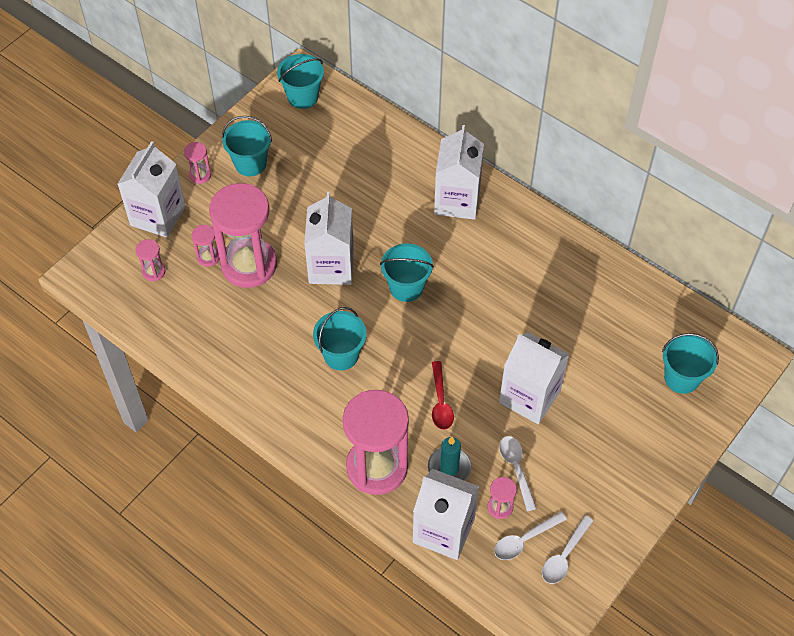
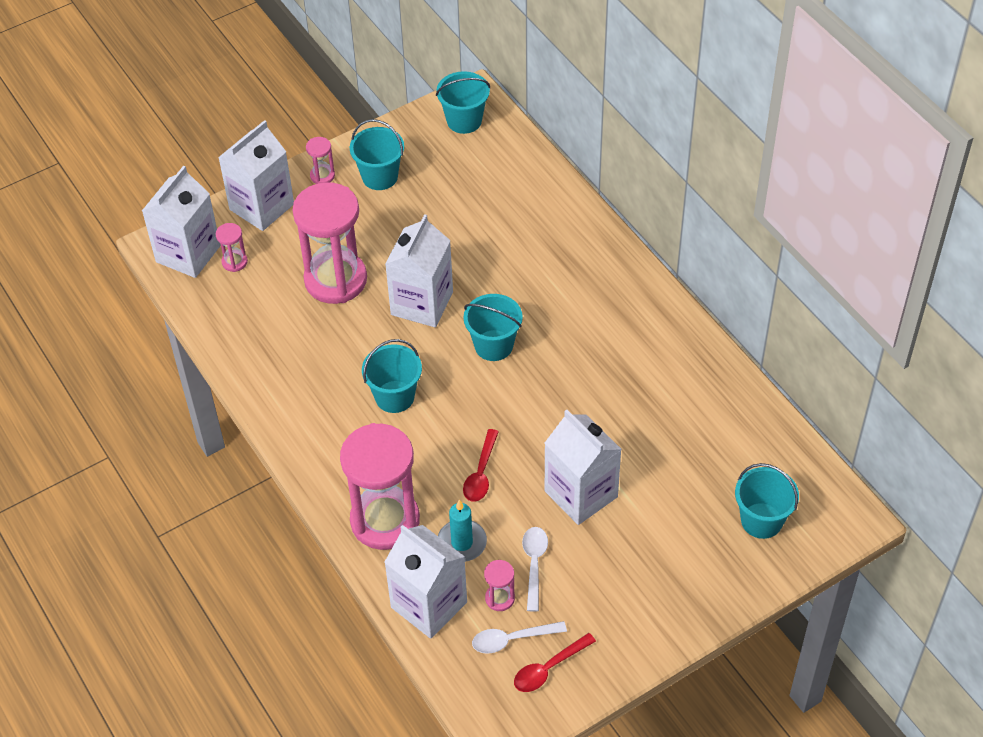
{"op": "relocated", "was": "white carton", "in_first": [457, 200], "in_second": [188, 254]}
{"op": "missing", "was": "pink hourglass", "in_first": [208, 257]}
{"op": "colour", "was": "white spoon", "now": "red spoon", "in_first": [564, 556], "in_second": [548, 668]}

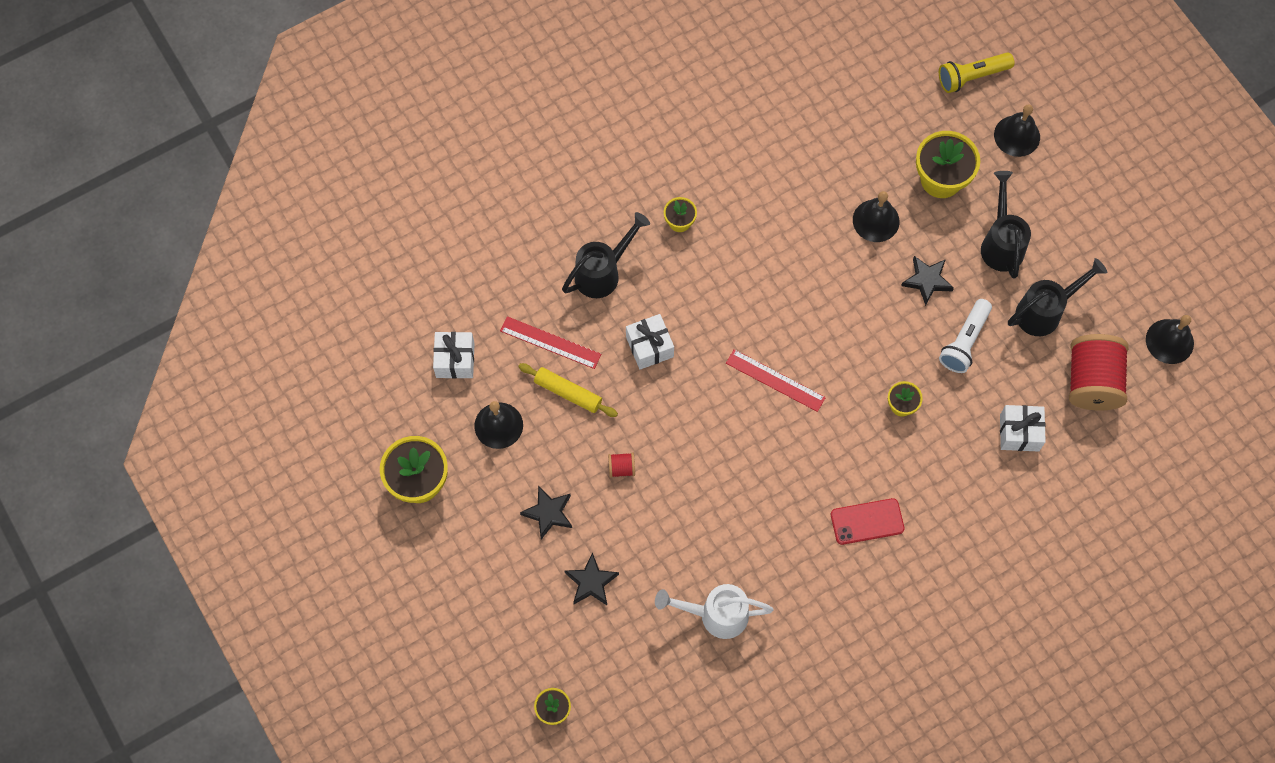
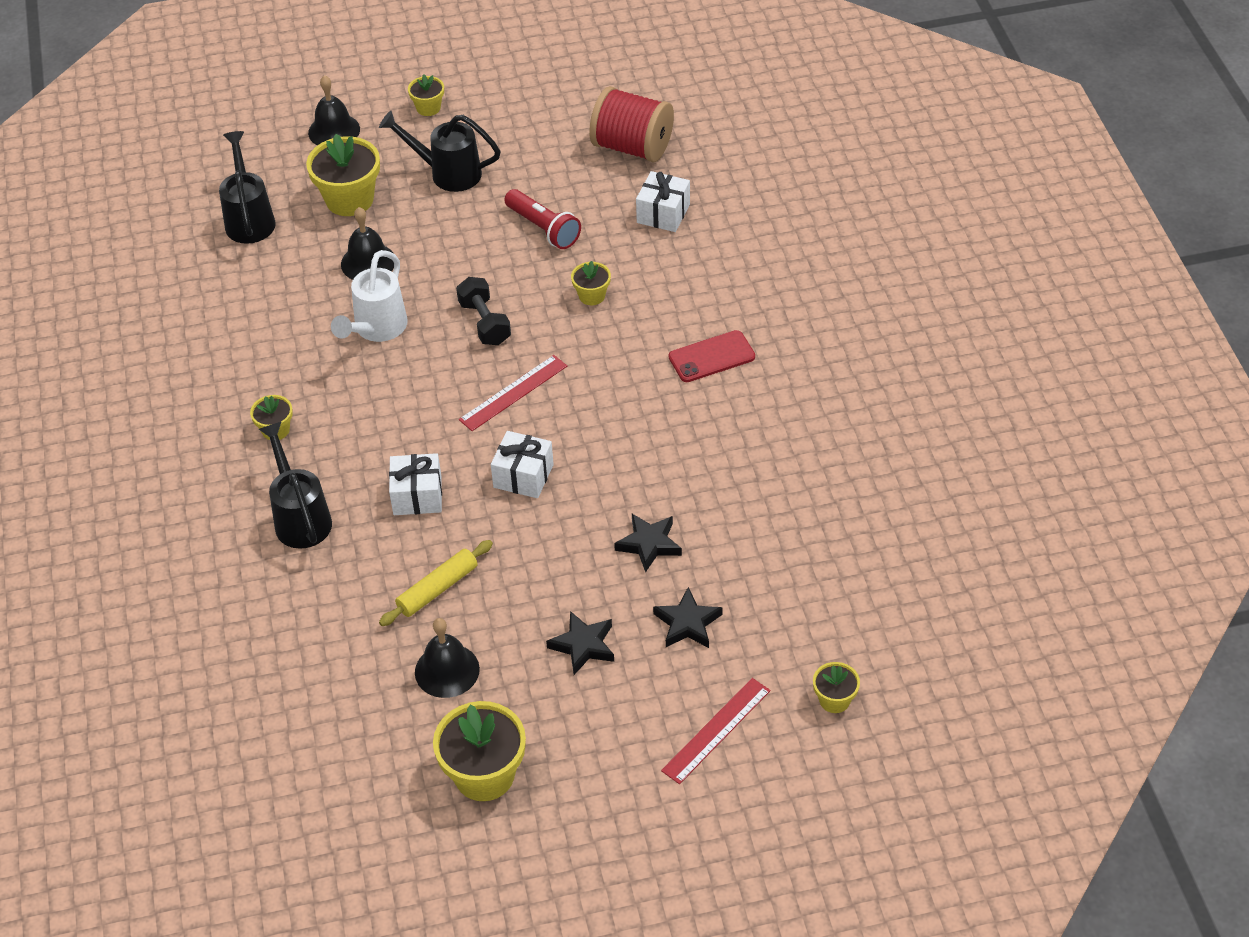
{"op": "missing", "was": "yellow flashlight", "in_first": [971, 77]}
{"op": "relocated", "was": "black star", "in_first": [927, 281], "in_second": [649, 544]}
{"op": "relocated", "was": "black watering can", "in_first": [1045, 311], "in_second": [249, 219]}
{"op": "colour", "was": "white flashlight", "now": "red flashlight", "in_first": [964, 342], "in_second": [544, 229]}
{"op": "missing", "was": "black bell", "in_first": [1169, 341]}
{"op": "relocated", "was": "red ruler", "in_first": [550, 342], "in_second": [716, 730]}
{"op": "relocated", "was": "white gift", "in_first": [455, 360], "in_second": [523, 476]}
{"op": "missing", "was": "red spool", "in_first": [621, 468]}
{"op": "spun", "was": "red phone", "in_first": [867, 521], "in_second": [711, 357], "clockwise": 60}
{"op": "relocated", "was": "white watering can", "in_first": [715, 615], "in_second": [376, 329]}
{"op": "appeared", "now": "yellow flower pot", "in_second": [428, 108]}
{"op": "appeared", "now": "black dumbbell", "in_second": [484, 323]}

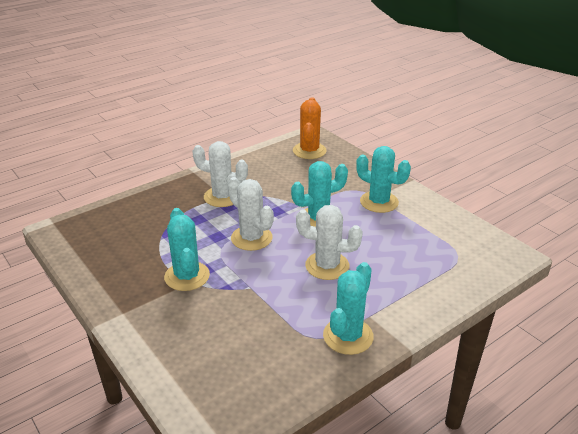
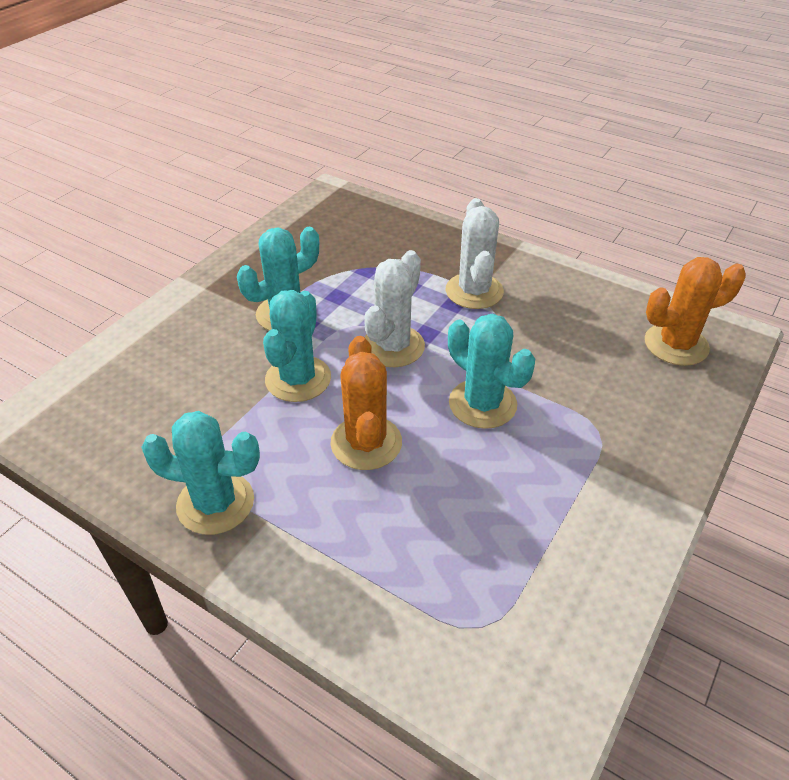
{"op": "relocated", "was": "turquoise cactus", "in_first": [379, 202], "in_second": [298, 379]}
{"op": "colour", "was": "white cactus", "now": "orange cactus", "in_first": [327, 266], "in_second": [366, 443]}

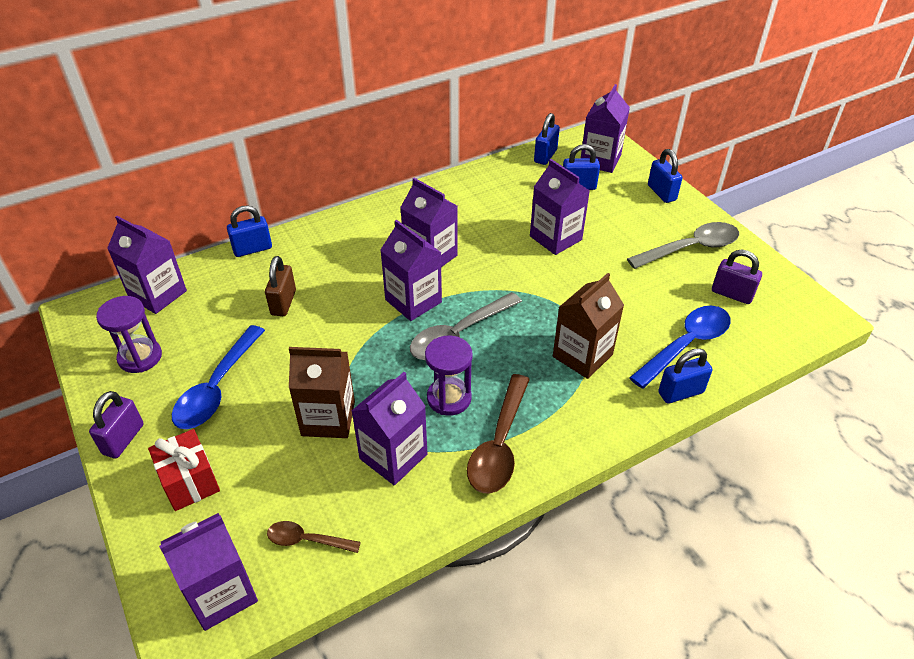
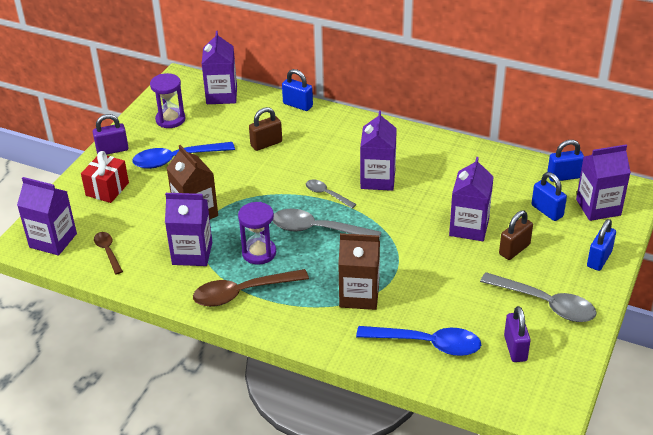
{"op": "exchanged", "was": "purple carton", "now": "grey spoon", "in_first": [413, 301], "in_second": [326, 194]}
{"op": "missing", "was": "blue padlock", "in_first": [680, 392]}
{"op": "appeared", "now": "brown padlock", "in_second": [514, 249]}

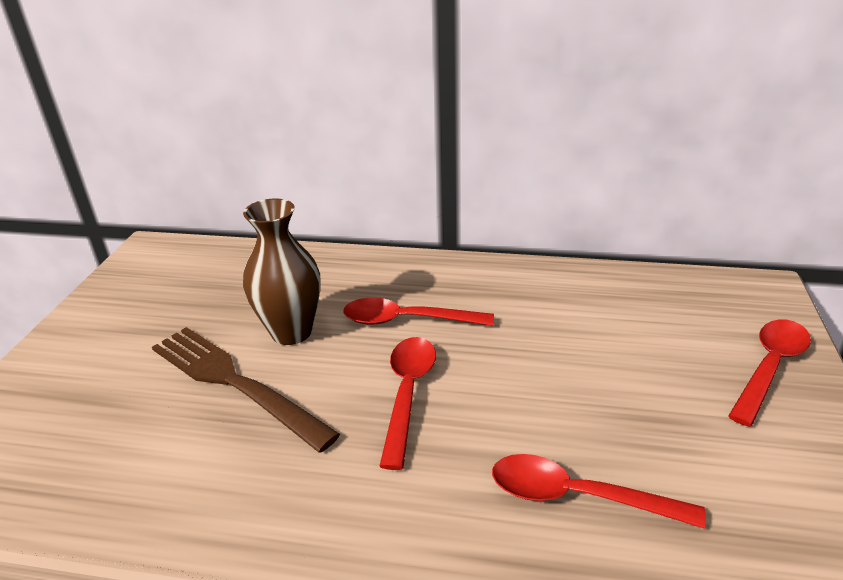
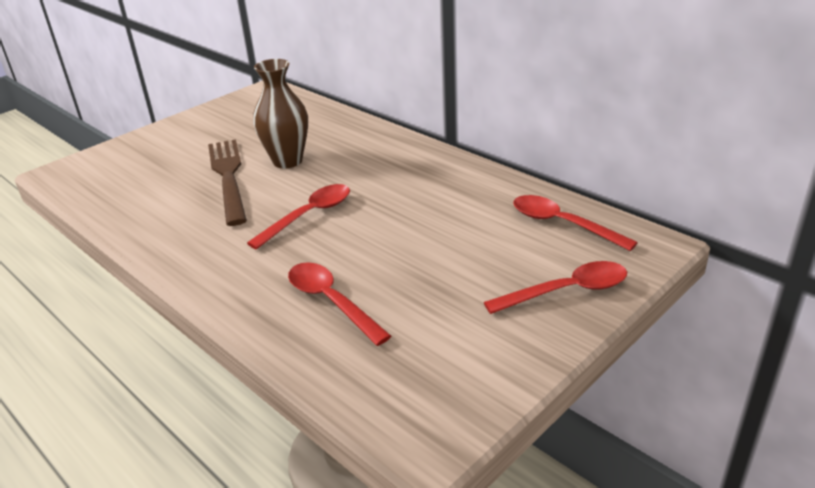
{"op": "relocated", "was": "red spoon", "in_first": [407, 320], "in_second": [562, 224]}

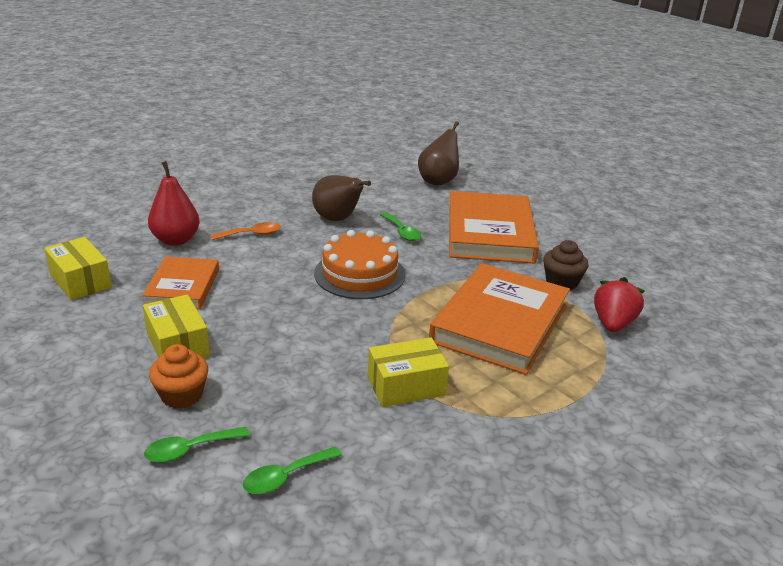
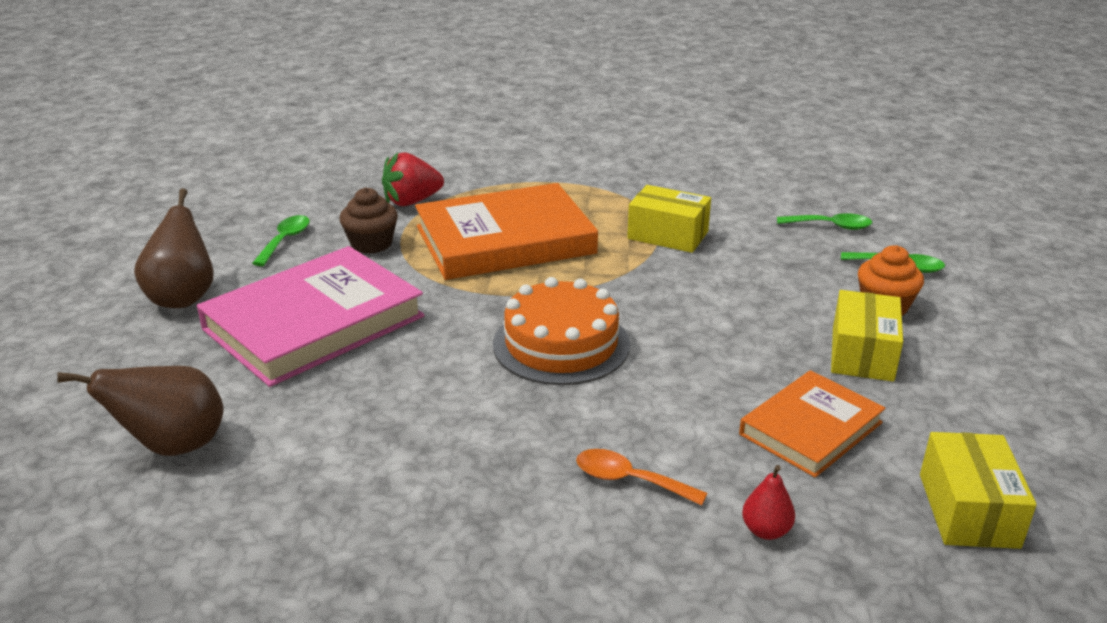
{"op": "size", "was": "red pear", "in_first": [176, 240], "in_second": [766, 530], "ratio": 0.52}
{"op": "relocated", "was": "brown pear", "in_first": [337, 219], "in_second": [183, 297]}
{"op": "colour", "was": "orange book", "now": "pink book", "in_first": [489, 233], "in_second": [314, 323]}
{"op": "relocated", "was": "green spoon", "in_first": [402, 232], "in_second": [285, 240]}

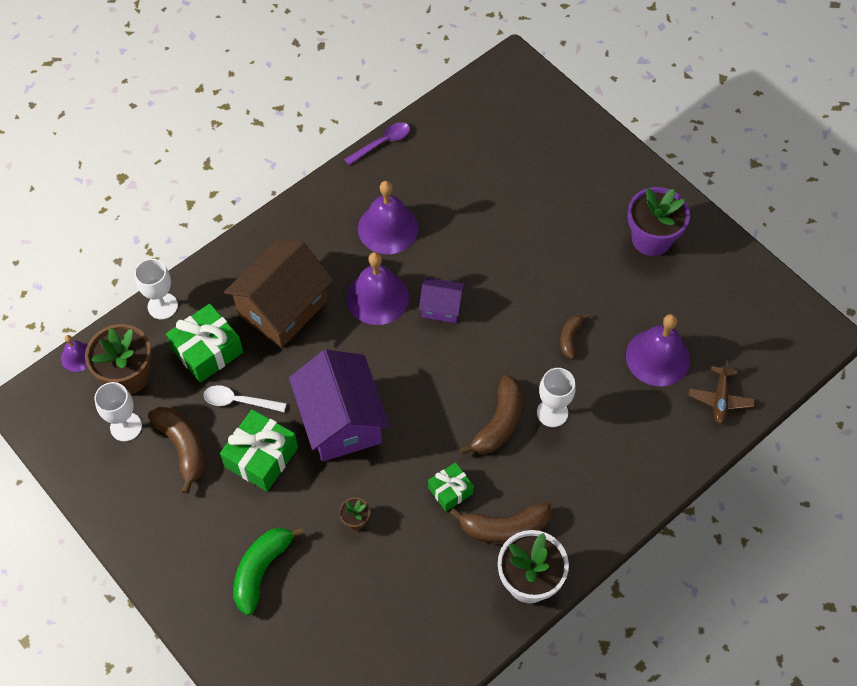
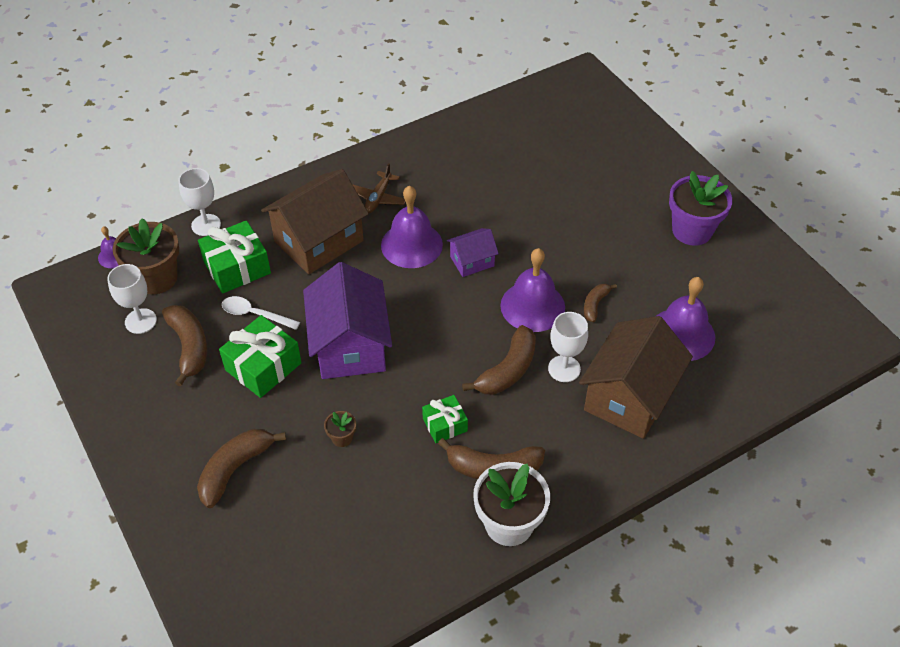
{"op": "missing", "was": "purple spoon", "in_first": [382, 143]}
{"op": "relocated", "was": "purple bell", "in_first": [388, 228], "in_second": [532, 306]}
{"op": "spun", "was": "purple house", "in_first": [441, 307], "in_second": [472, 261], "clockwise": -45}
{"op": "relocated", "was": "brown plane", "in_first": [720, 399], "in_second": [378, 198]}
{"op": "colour", "was": "green banana", "now": "brown banana", "in_first": [261, 570], "in_second": [235, 469]}
{"op": "appeared", "now": "brown house", "in_second": [629, 397]}

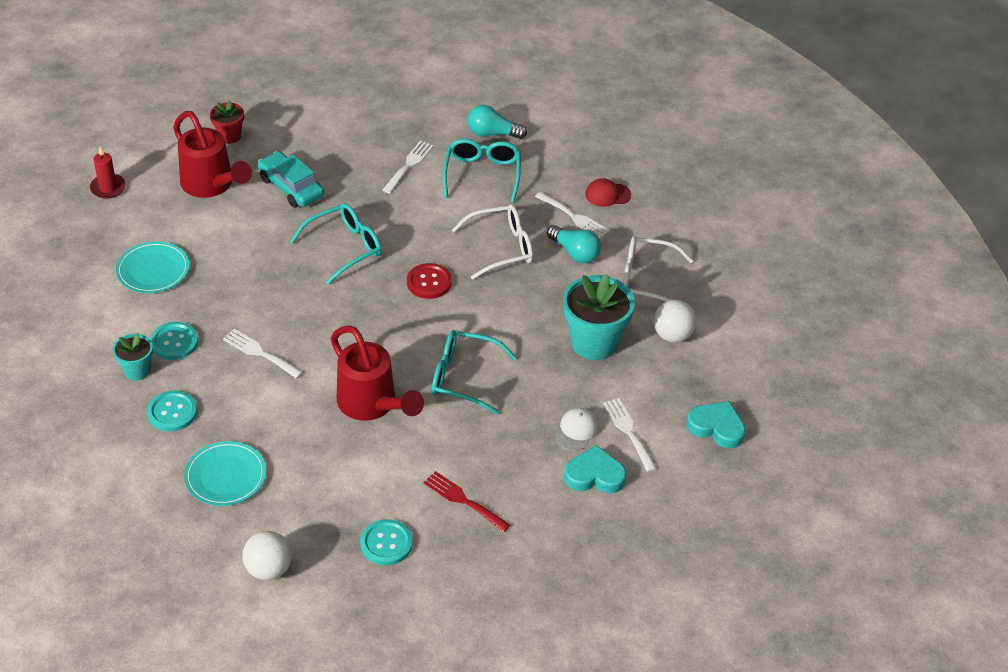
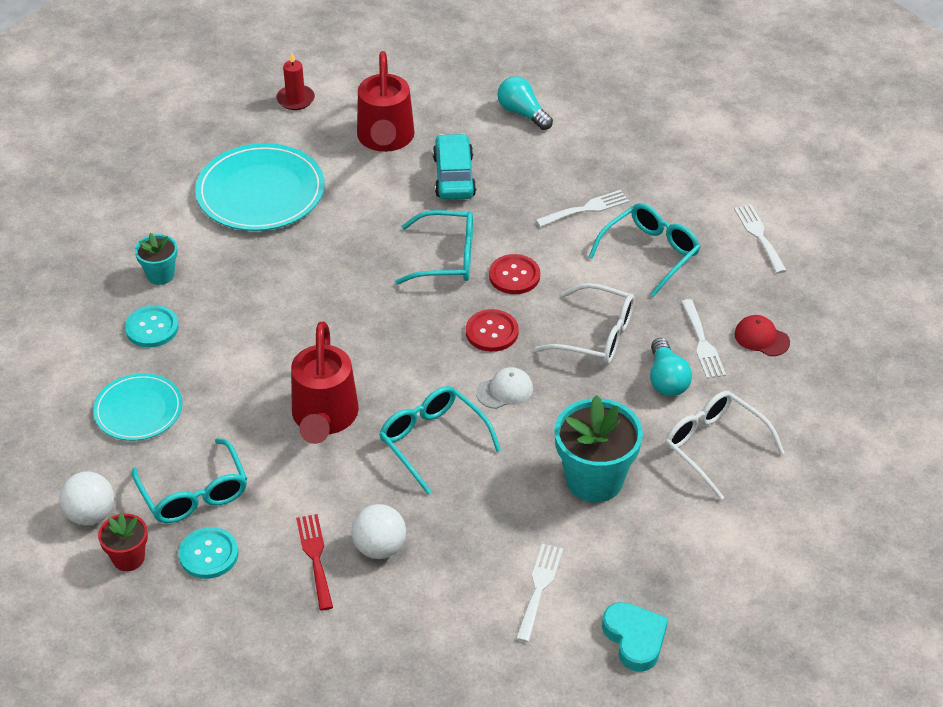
{"op": "relocated", "was": "red flower pot", "in_first": [229, 136], "in_second": [128, 558]}
{"op": "relocated", "was": "turquoise light bulb", "in_first": [492, 133], "in_second": [522, 113]}
{"op": "size", "was": "turquoise plate", "in_first": [153, 270], "in_second": [260, 192], "ratio": 1.63}
{"op": "relocated", "was": "white ball", "in_first": [672, 335], "in_second": [379, 547]}
{"op": "missing", "was": "turquoise button", "in_first": [174, 342]}
{"op": "relocated", "was": "white fork", "in_first": [259, 353], "in_second": [759, 236]}
{"op": "relocated", "was": "white cap", "in_first": [576, 430], "in_second": [504, 390]}
{"op": "missing", "was": "turquoise heart", "in_first": [594, 475]}
{"op": "appeared", "now": "red button", "in_second": [514, 276]}
{"op": "appeared", "now": "turquoise glasses", "in_second": [194, 493]}

